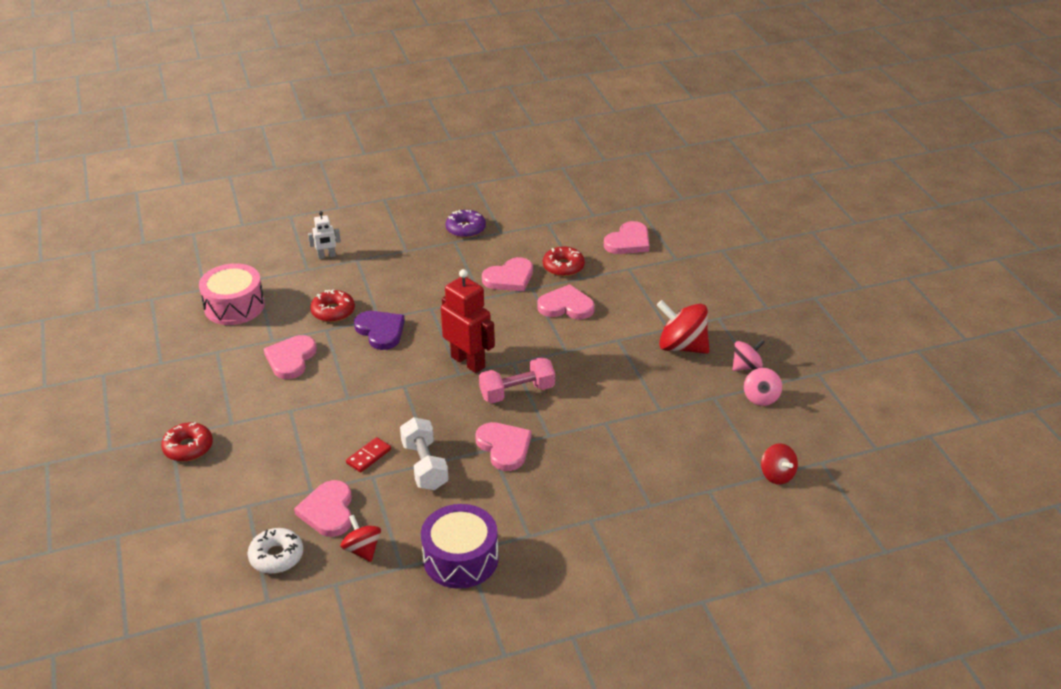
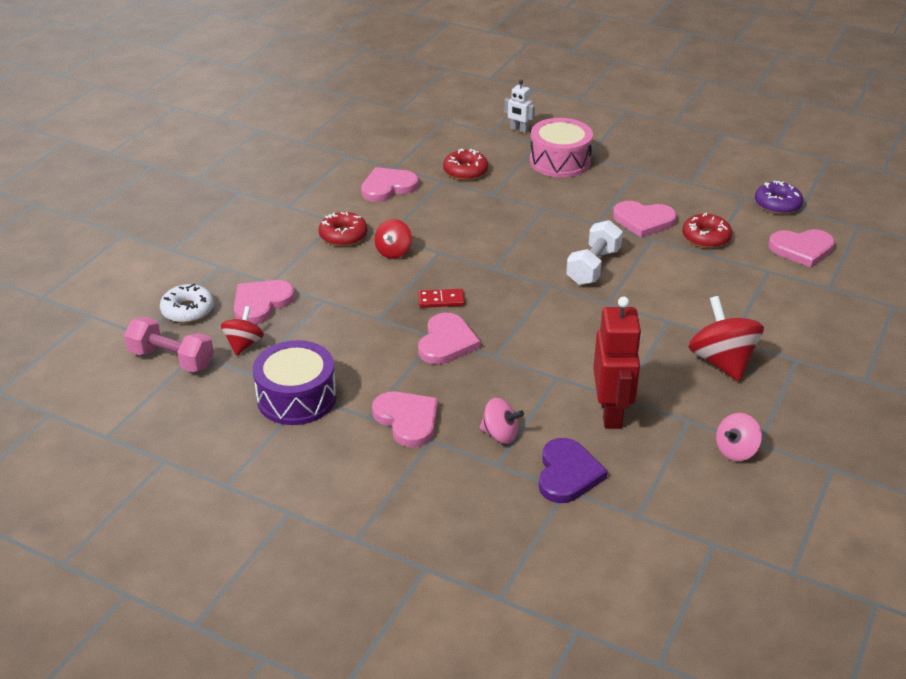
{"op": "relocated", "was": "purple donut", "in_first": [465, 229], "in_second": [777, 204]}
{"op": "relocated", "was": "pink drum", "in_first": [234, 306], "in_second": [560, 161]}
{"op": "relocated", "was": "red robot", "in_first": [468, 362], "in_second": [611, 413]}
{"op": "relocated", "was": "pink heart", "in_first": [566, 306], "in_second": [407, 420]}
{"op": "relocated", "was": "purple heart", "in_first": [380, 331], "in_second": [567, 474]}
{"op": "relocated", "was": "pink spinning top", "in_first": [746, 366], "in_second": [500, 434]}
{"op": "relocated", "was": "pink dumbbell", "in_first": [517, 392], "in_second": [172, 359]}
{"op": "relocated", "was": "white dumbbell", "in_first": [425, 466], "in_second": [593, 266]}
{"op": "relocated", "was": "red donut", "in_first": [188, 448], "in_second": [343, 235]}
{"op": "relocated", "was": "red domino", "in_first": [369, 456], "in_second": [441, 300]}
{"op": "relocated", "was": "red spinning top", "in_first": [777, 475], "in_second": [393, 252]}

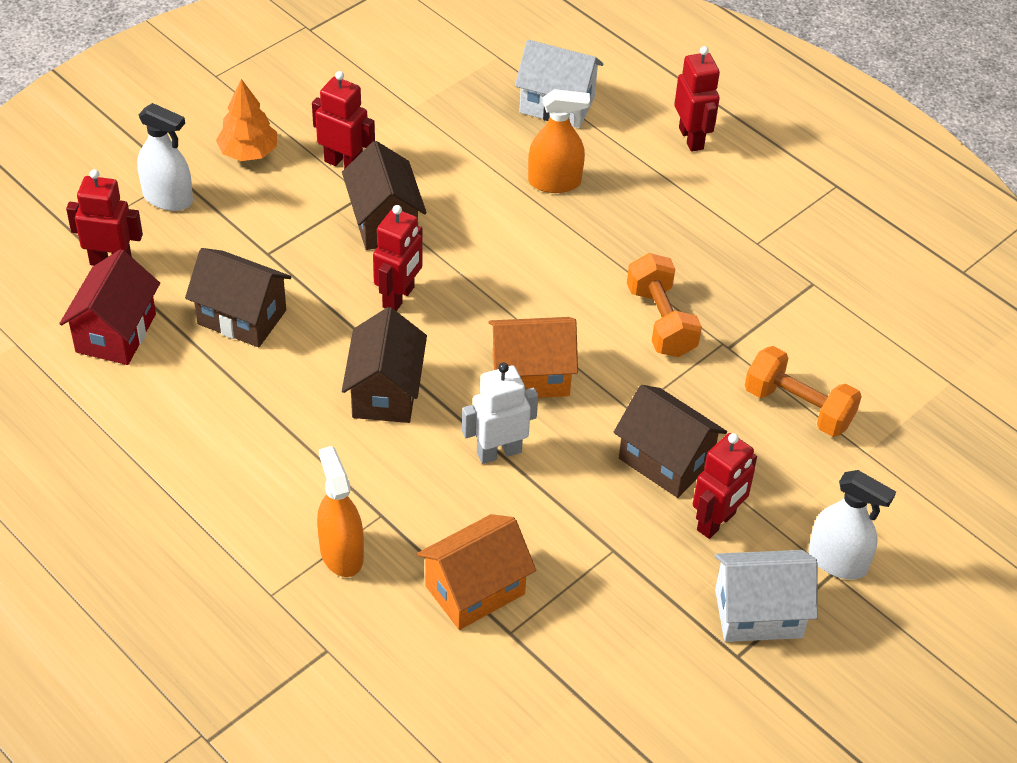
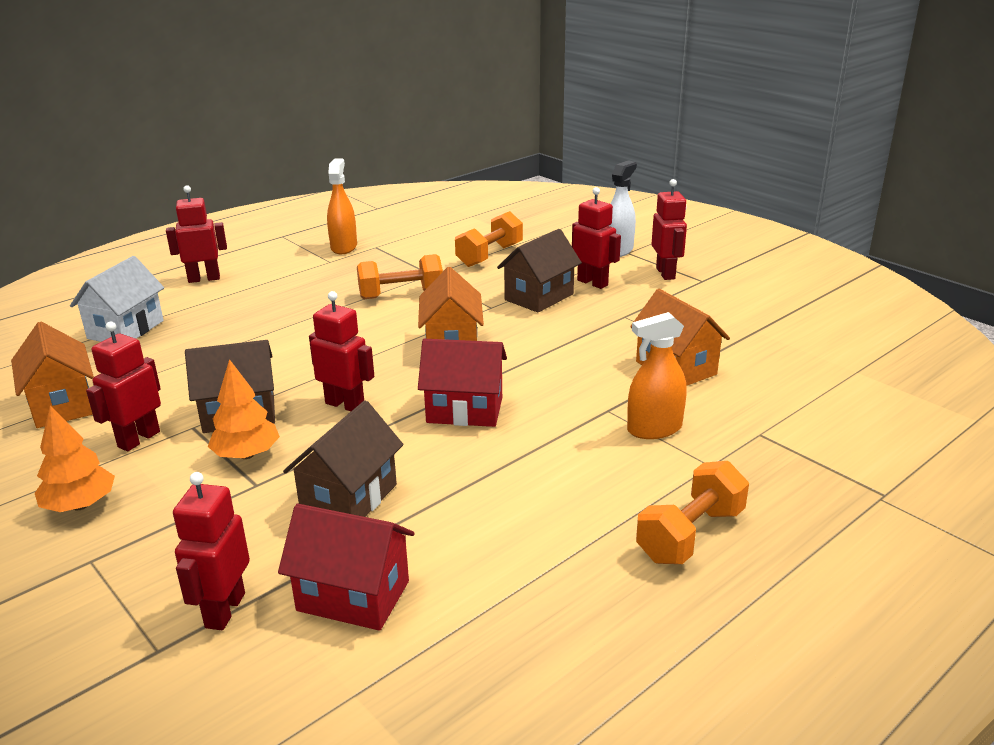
{"op": "relocated", "was": "orange spray bottle", "in_first": [554, 182], "in_second": [344, 247]}
{"op": "missing", "was": "white spray bottle", "in_first": [168, 198]}
{"op": "colour", "was": "brown house", "now": "red house", "in_first": [385, 392], "in_second": [464, 410]}
{"op": "missing", "was": "white robot", "in_first": [499, 452]}
{"op": "exchanged", "was": "white house", "now": "red robot", "in_first": [758, 613], "in_second": [666, 273]}
{"op": "appeared", "now": "orange house", "in_second": [62, 405]}
{"op": "appeared", "now": "orange tree", "in_second": [246, 455]}
{"op": "appeared", "now": "orange dumbbell", "in_second": [690, 535]}

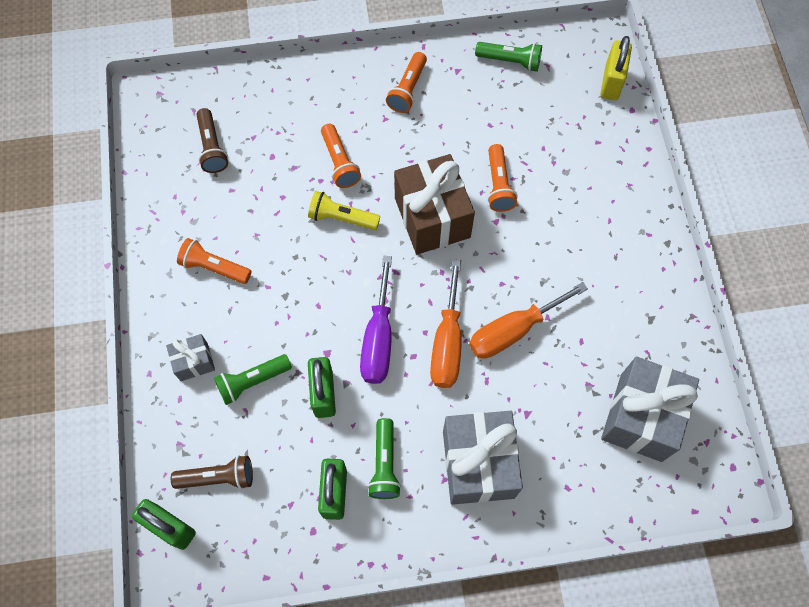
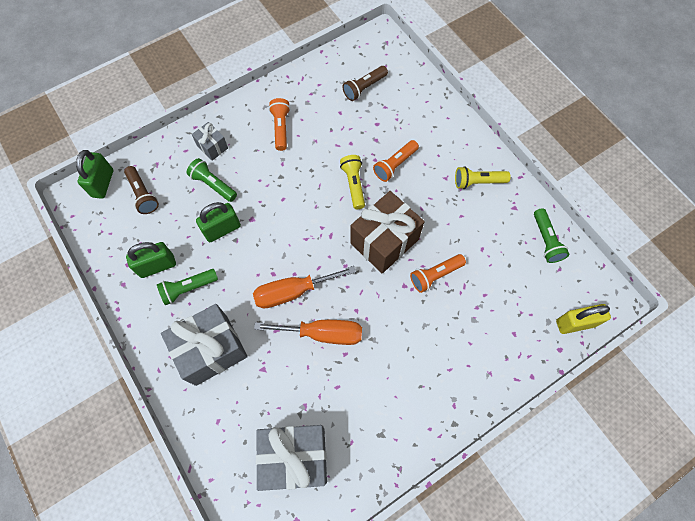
{"op": "colour", "was": "orange flashlight", "now": "yellow flashlight", "in_first": [408, 89], "in_second": [478, 182]}
{"op": "missing", "was": "purple screwdriver", "in_first": [378, 338]}
{"op": "spun", "was": "orange screwdriver", "in_first": [513, 331], "in_second": [322, 333], "clockwise": 150}

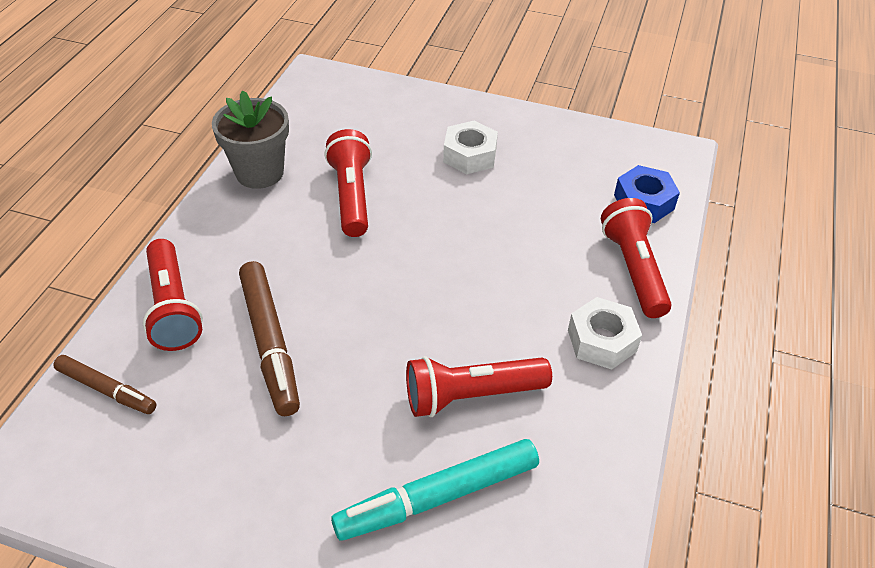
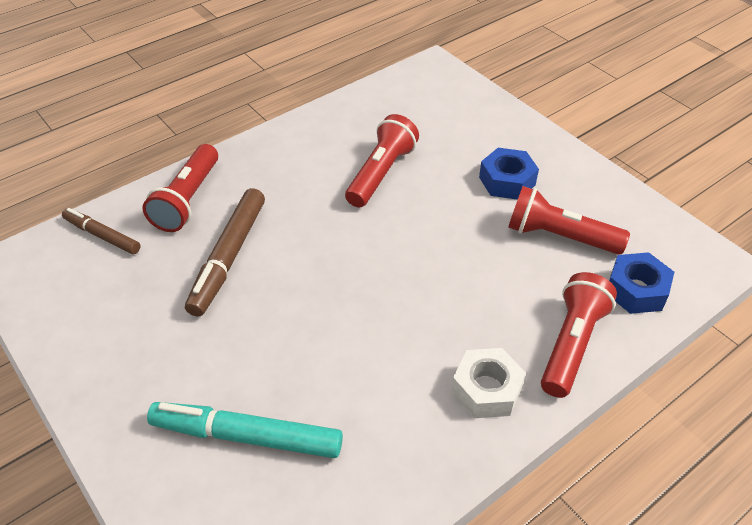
{"op": "missing", "was": "grey flower pot", "in_first": [259, 172]}
{"op": "colour", "was": "white nut", "now": "blue nut", "in_first": [470, 155], "in_second": [507, 181]}
{"op": "spun", "was": "brown marker", "in_first": [106, 389], "in_second": [102, 236], "clockwise": 150}
{"op": "relocated", "was": "red flashlight", "in_first": [471, 395], "in_second": [559, 236]}

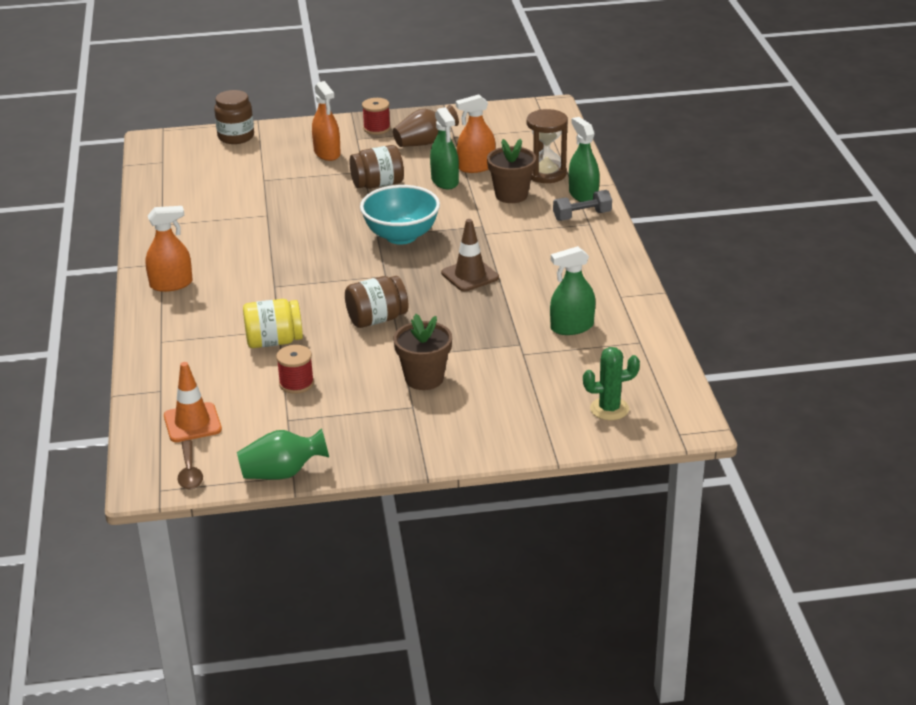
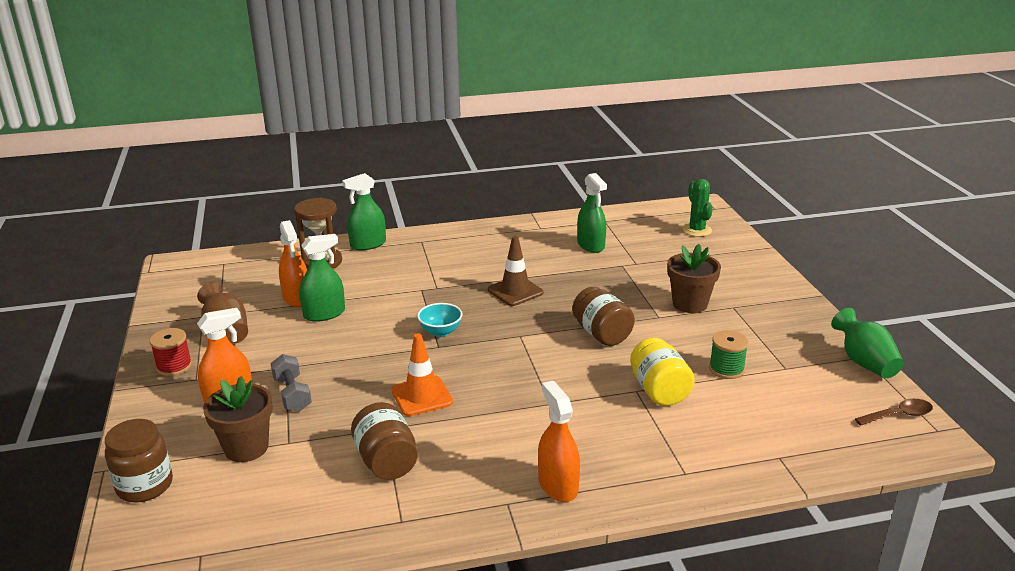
{"op": "relocated", "was": "brown flower pot", "in_first": [511, 195], "in_second": [246, 448]}
{"op": "relocated", "was": "brown jar", "in_first": [378, 184], "in_second": [386, 461]}
{"op": "size", "was": "turquoise bowl", "in_first": [401, 236], "in_second": [440, 332], "ratio": 0.53}
{"op": "relocated", "was": "grey dumbbell", "in_first": [582, 216], "in_second": [292, 394]}
{"op": "colour", "was": "red spool", "now": "green spool", "in_first": [296, 383], "in_second": [726, 369]}
{"op": "relocated", "was": "orange traffic cone", "in_first": [192, 423], "in_second": [422, 396]}

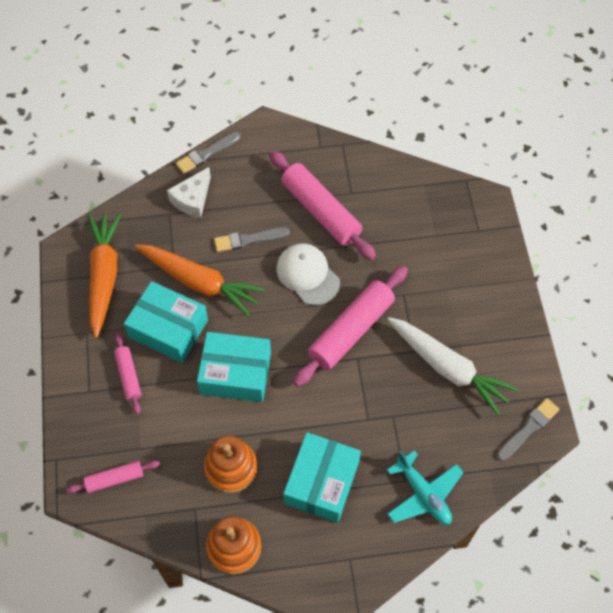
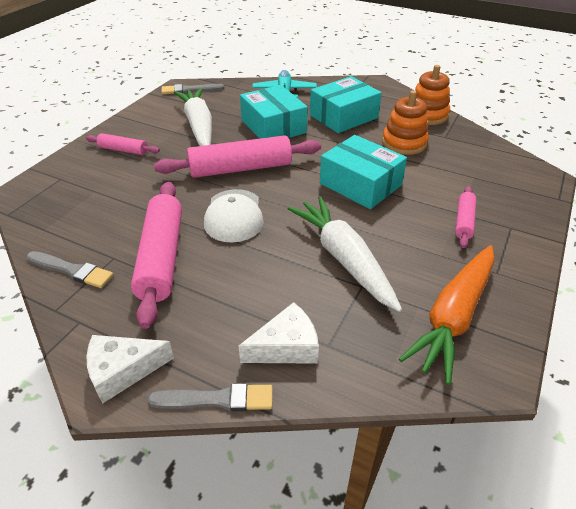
{"op": "relocated", "was": "grey brush", "in_first": [249, 239], "in_second": [71, 270]}
{"op": "colour", "was": "orange carrot", "now": "white carrot", "in_first": [199, 282], "in_second": [344, 259]}
{"op": "relocated", "was": "turquoise box", "in_first": [168, 329], "in_second": [273, 126]}
{"op": "relocated", "was": "pink rolling pin", "in_first": [115, 479], "in_second": [123, 150]}
{"op": "appeared", "now": "white cheese", "in_second": [123, 371]}

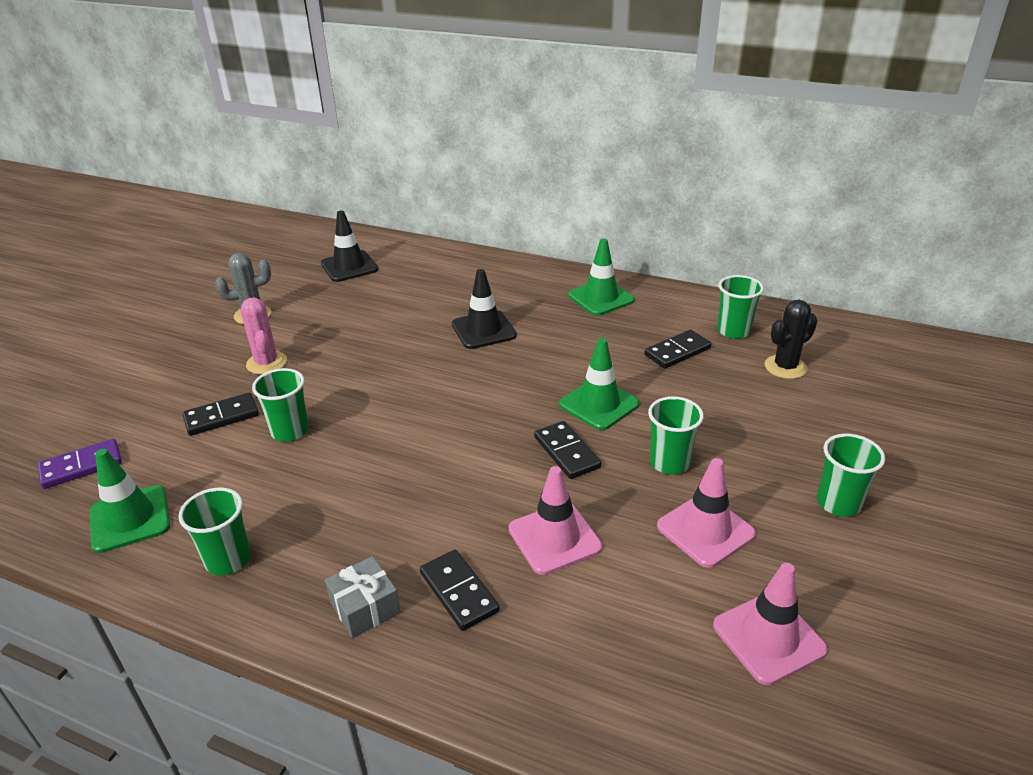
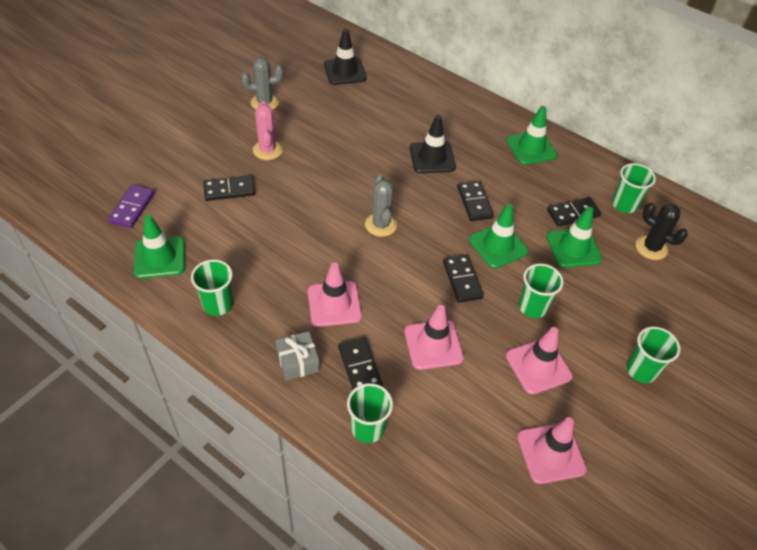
{"op": "spun", "was": "black cactus", "in_first": [785, 367], "in_second": [651, 248], "clockwise": 60}
{"op": "relocated", "was": "green cup", "in_first": [290, 431], "in_second": [367, 428]}
{"op": "spun", "was": "purple domino", "in_first": [81, 466], "in_second": [132, 208], "clockwise": -60}
{"op": "appeared", "now": "grey cactus", "in_second": [381, 225]}
{"op": "appeared", "now": "black domino", "in_second": [474, 202]}
{"op": "appeared", "now": "green traffic cone", "in_second": [573, 248]}
{"op": "appeared", "now": "pink traffic cone", "in_second": [334, 304]}

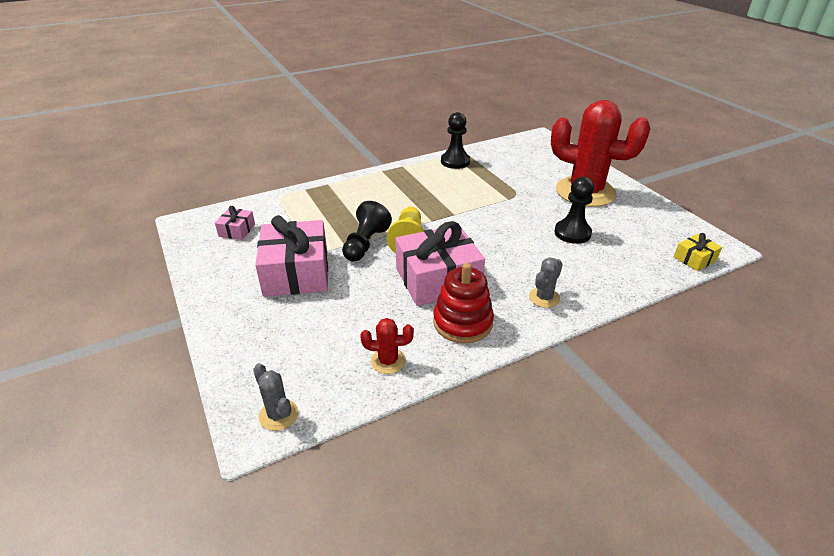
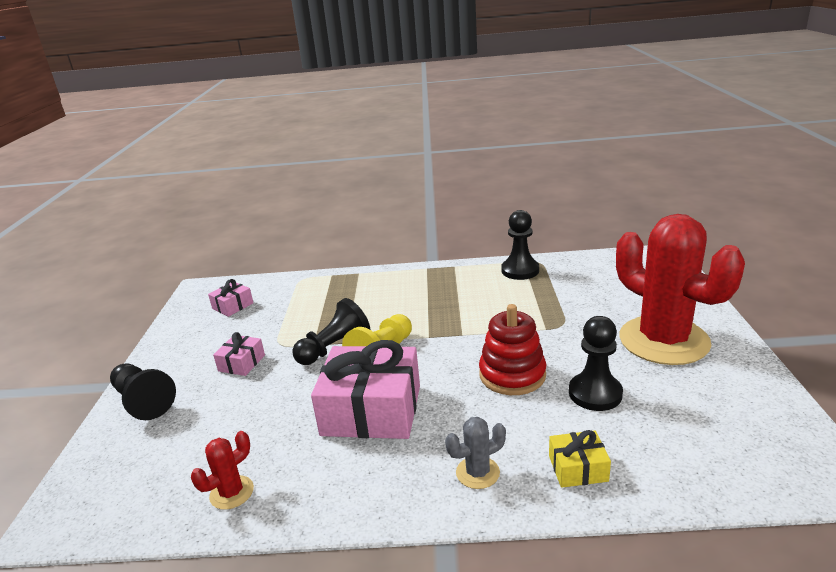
{"op": "size", "was": "pink gift", "in_first": [296, 272], "in_second": [242, 363], "ratio": 0.47}
{"op": "relocated", "was": "yellow gift", "in_first": [694, 259], "in_second": [578, 468]}
{"op": "relocated", "was": "red stacking toy", "in_first": [462, 322], "in_second": [512, 375]}
{"op": "spun", "was": "red cactus", "in_first": [388, 361], "in_second": [232, 492], "clockwise": -75}
{"op": "missing", "was": "grey cactus", "in_first": [278, 415]}
{"op": "appeared", "now": "black pawn", "in_second": [143, 401]}

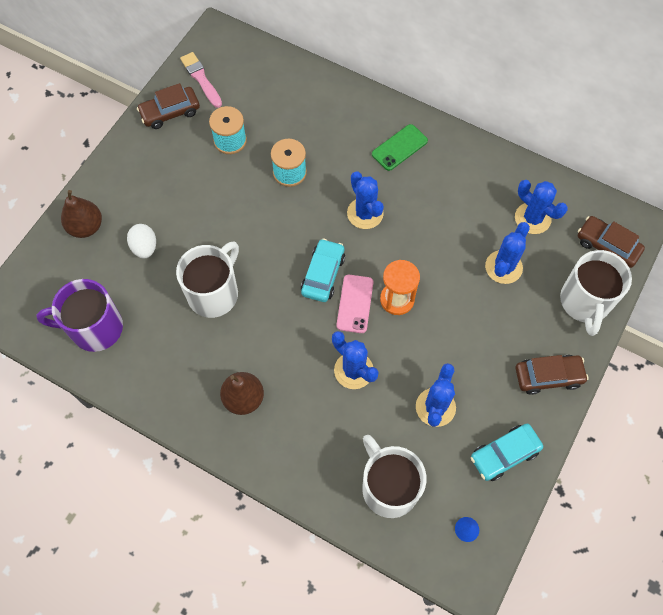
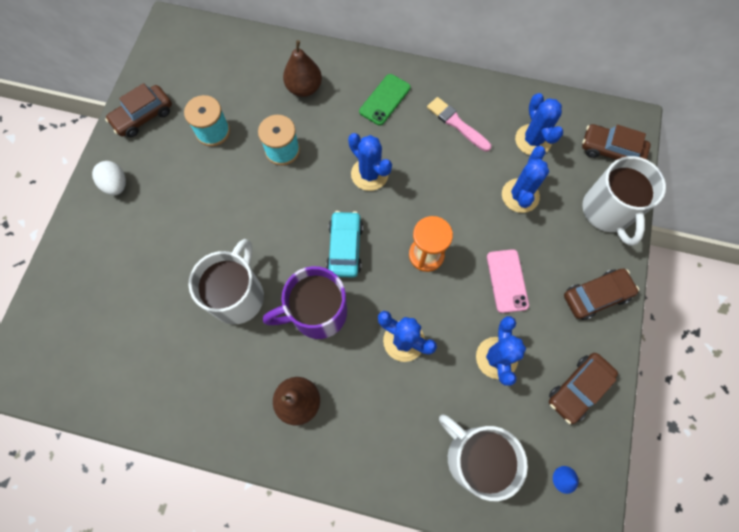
{"op": "relocated", "was": "pink brush", "in_first": [201, 79], "in_second": [456, 124]}
{"op": "spun", "was": "blue cactus", "in_first": [532, 218], "in_second": [533, 140], "clockwise": 45}
{"op": "relocated", "was": "brown pear", "in_first": [86, 227], "in_second": [304, 88]}
{"op": "relocated", "was": "white egg", "in_first": [145, 247], "in_second": [116, 185]}
{"op": "relocated", "was": "pink phone", "in_first": [355, 304], "in_second": [507, 281]}
{"op": "relocated", "was": "purple mug", "in_first": [95, 328], "in_second": [317, 313]}
{"op": "colour", "was": "turquoise car", "now": "brown car", "in_first": [504, 454], "in_second": [578, 389]}

